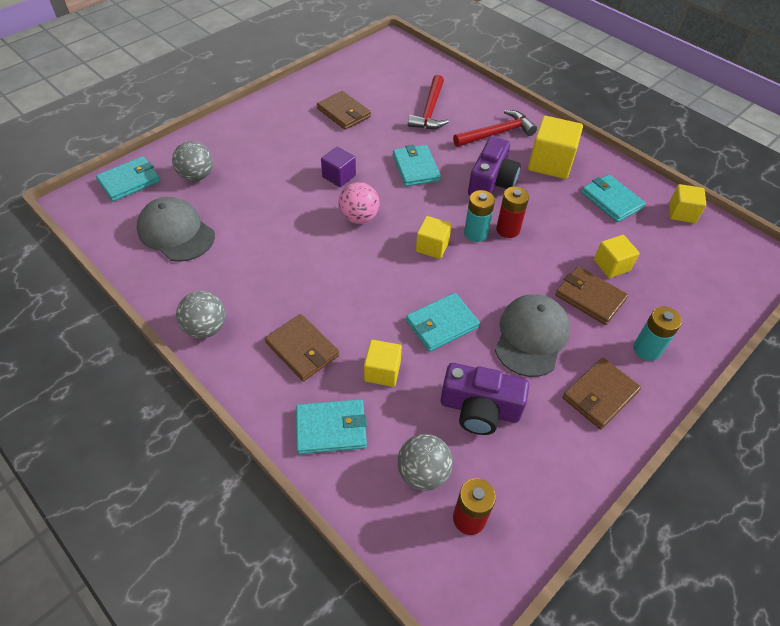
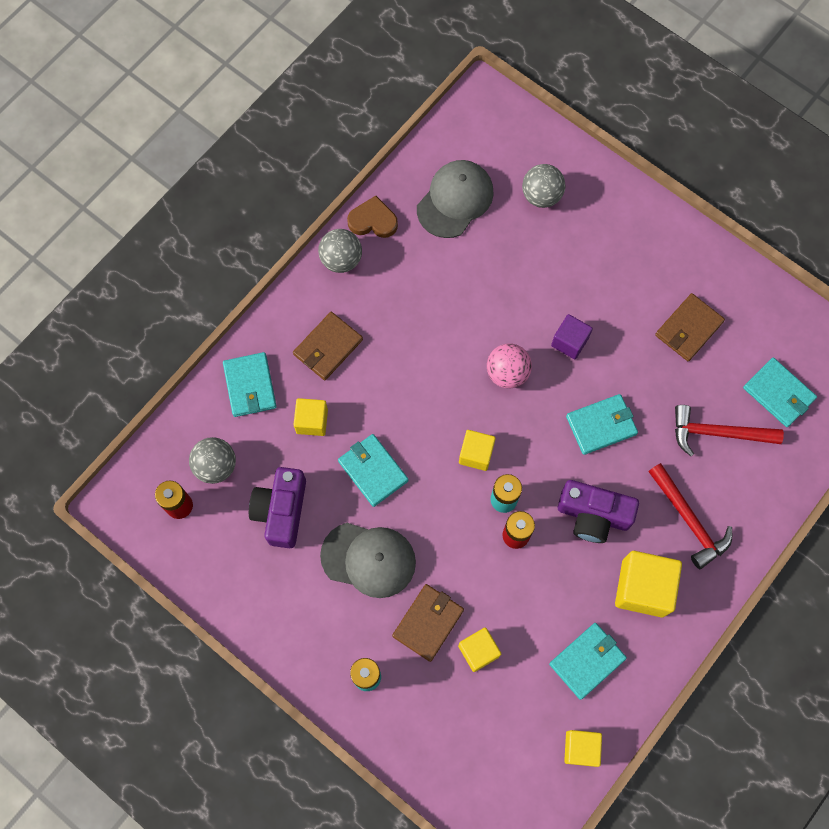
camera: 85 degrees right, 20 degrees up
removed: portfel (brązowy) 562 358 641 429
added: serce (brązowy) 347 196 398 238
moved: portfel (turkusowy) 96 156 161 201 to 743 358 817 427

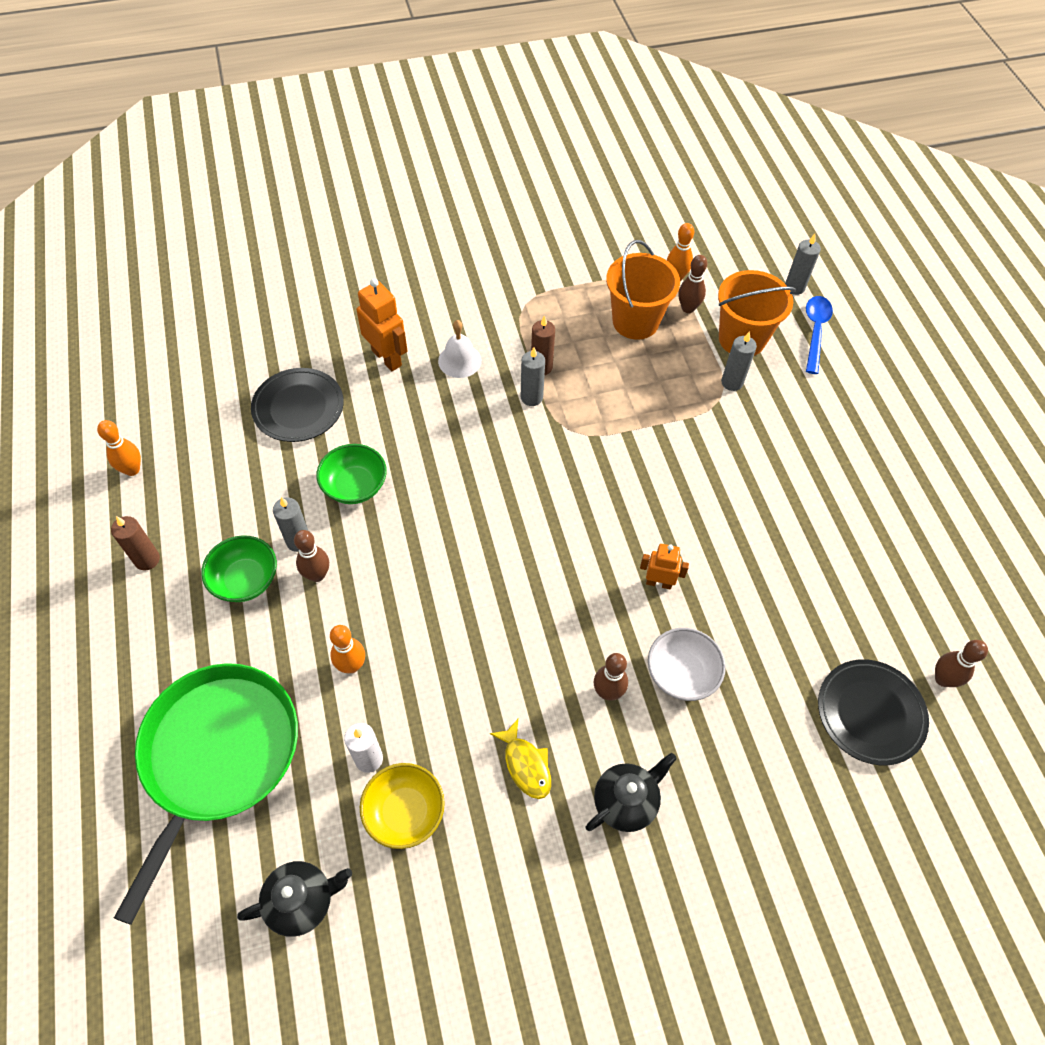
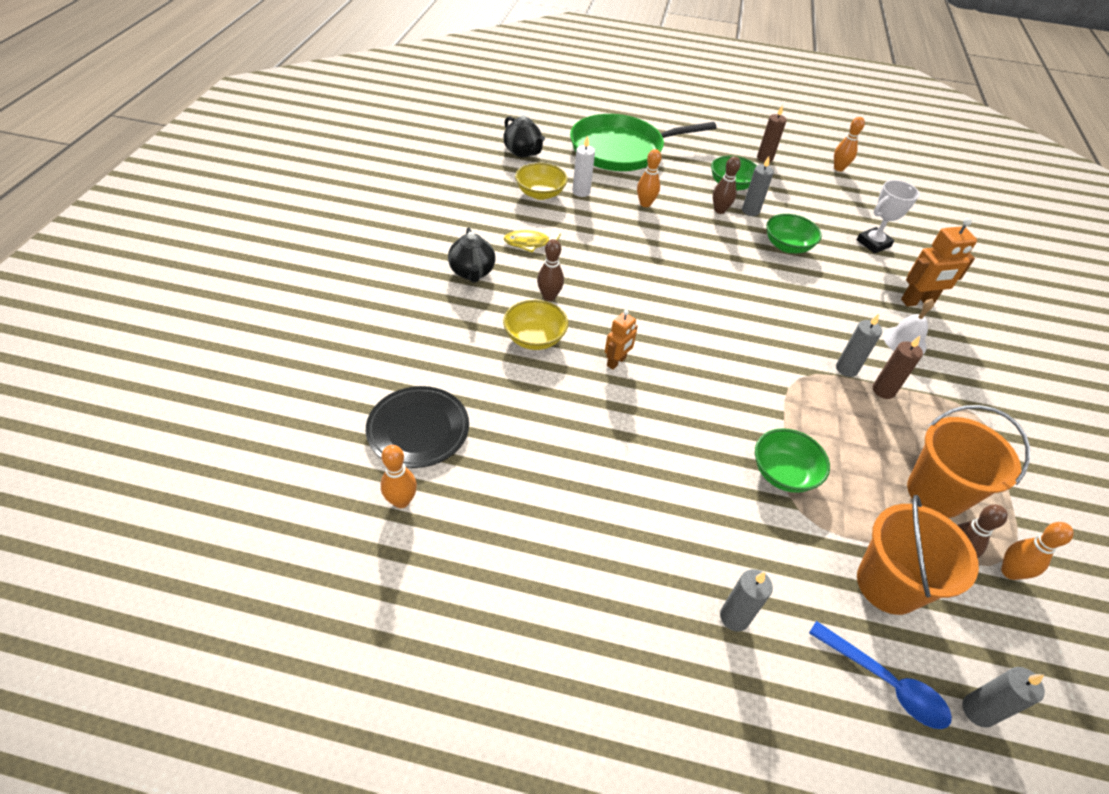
camera: 115 degrees right, 10 degrees down
added: miska (zielony) 755 428 830 493
moved: świeca (szary) 721 331 757 391 to 720 569 773 631
replaced: talerz (czarny) 251 368 344 442 to puchar (biały) 857 180 919 254
recoloured: kręgiel (brązowy) 935 640 988 687 to kręgiel (pomarańczowy) 381 445 417 508; miska (biały) 648 628 726 701 to miska (żółty) 503 300 568 350
turned: imbryk (czarny) 237 861 352 937 = 503 114 545 157 45 degrees counterclockwise; patelnia (zielony) 114 663 298 925 = 570 114 717 171 120 degrees clockwise

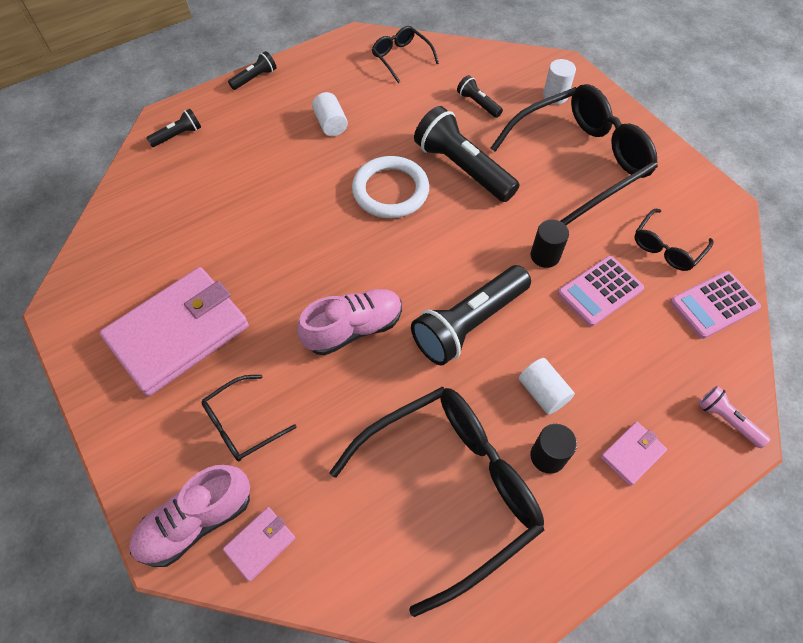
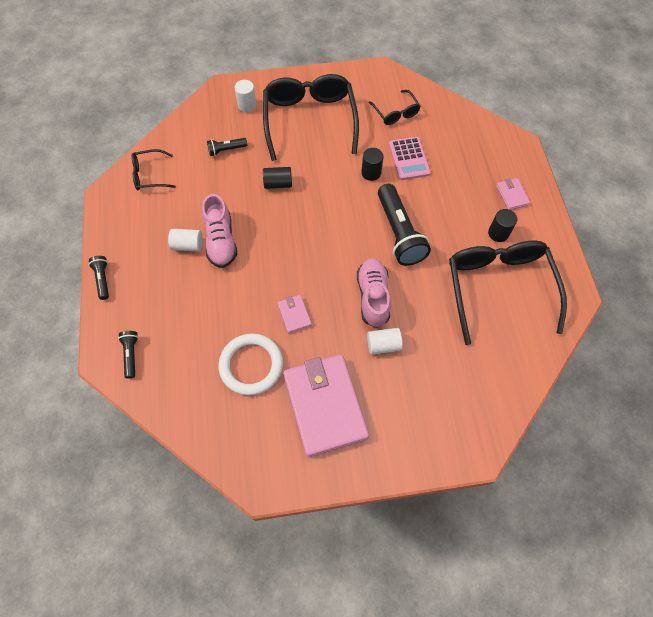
camera: 65 degrees left, 5 degrees up
removed: okulary (czarny) 202 375 297 461; kalkulator (różowy) 670 271 761 339; latarka (różowy) 698 386 770 448
moved: but (różowy) 129 465 250 567 to 202 194 237 268; pierścień (biały) 352 156 429 218 to 218 333 283 395; portfel (różowy) 223 507 295 582 to 277 295 312 333; walec (biały) 519 358 575 415 to 367 328 403 355
replaced: latarka (czarny) 414 106 520 202 to walec (czarny) 263 167 292 189

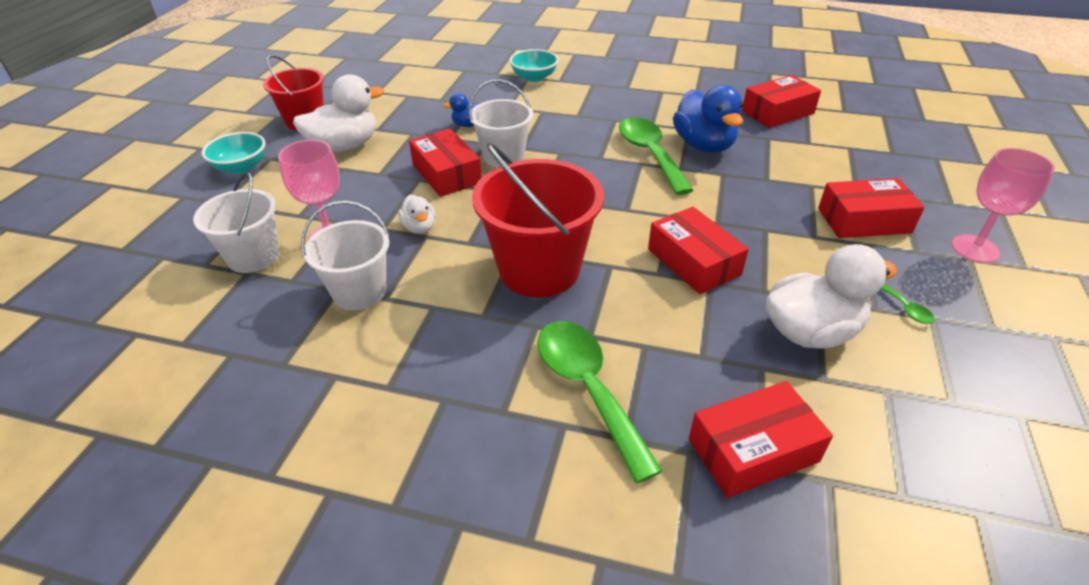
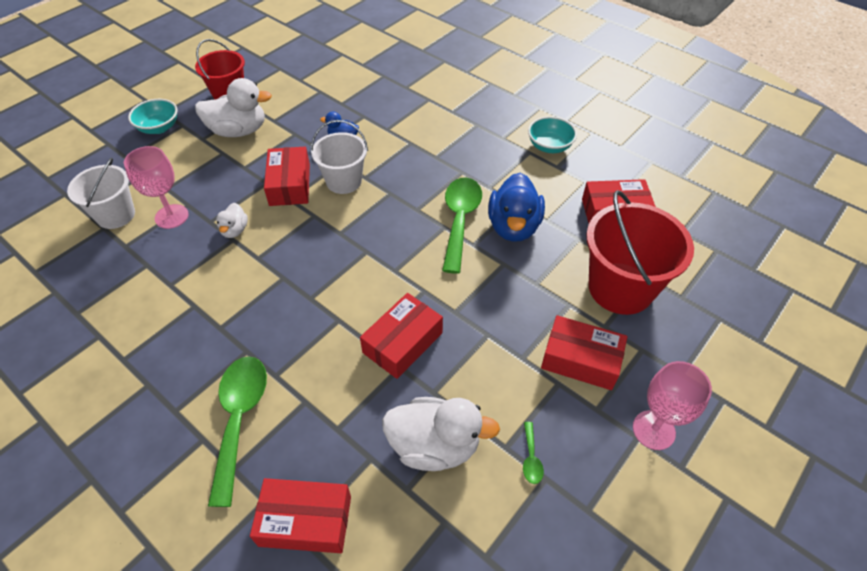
camera: 25 degrees right, 10 degrees up
removed: wiadro (biały) 301 201 390 310
moved: miska (turkusowy) 509 49 559 82 to 528 116 577 153; wiadro (czerwony) 472 143 604 297 to 586 190 694 315
turned: pudełko (czerwony) 648 207 749 294 = 360 293 443 379 45 degrees clockwise

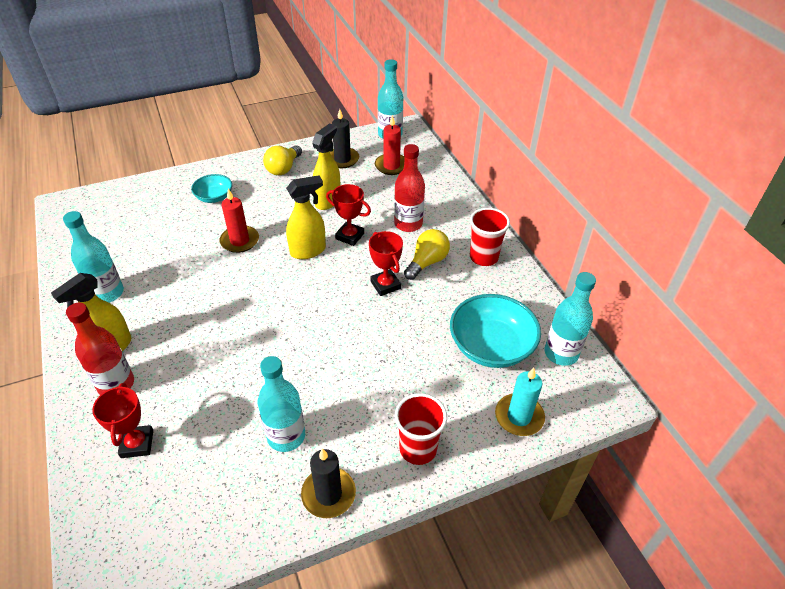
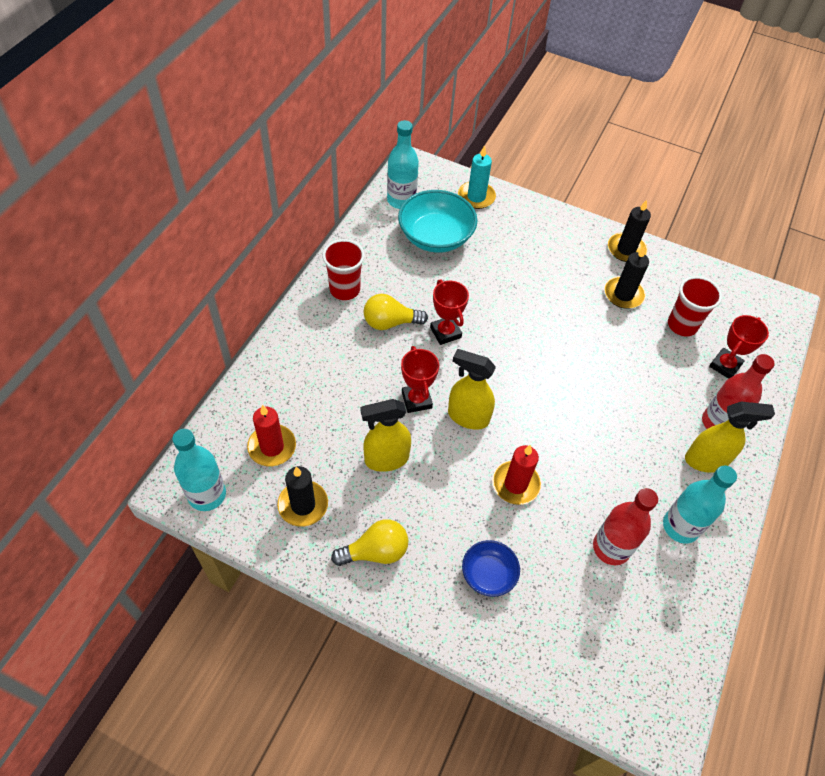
camera: 135 degrees left, 10 degrees up
moved: butelka (czerwony) 394 144 425 232 to 593 488 658 565; szklanka (czerwony) 395 393 447 465 to 668 276 722 337
replaced: butelka (turkusowy) 258 356 305 452 to świeca (czarny) 604 246 649 309
recoloured: miska (turkusowy) 191 174 232 203 to miska (niebieski) 462 540 520 597
turned: puchar (czerwony) 369 231 403 296 = 430 280 469 345 45 degrees counterclockwise

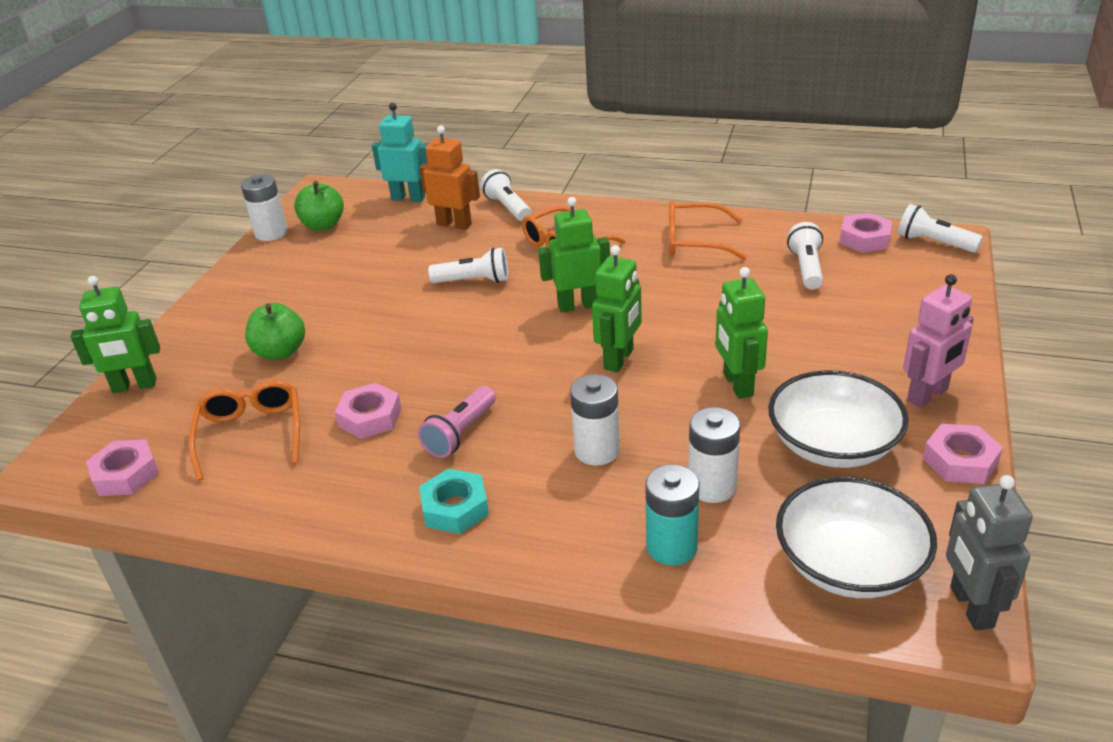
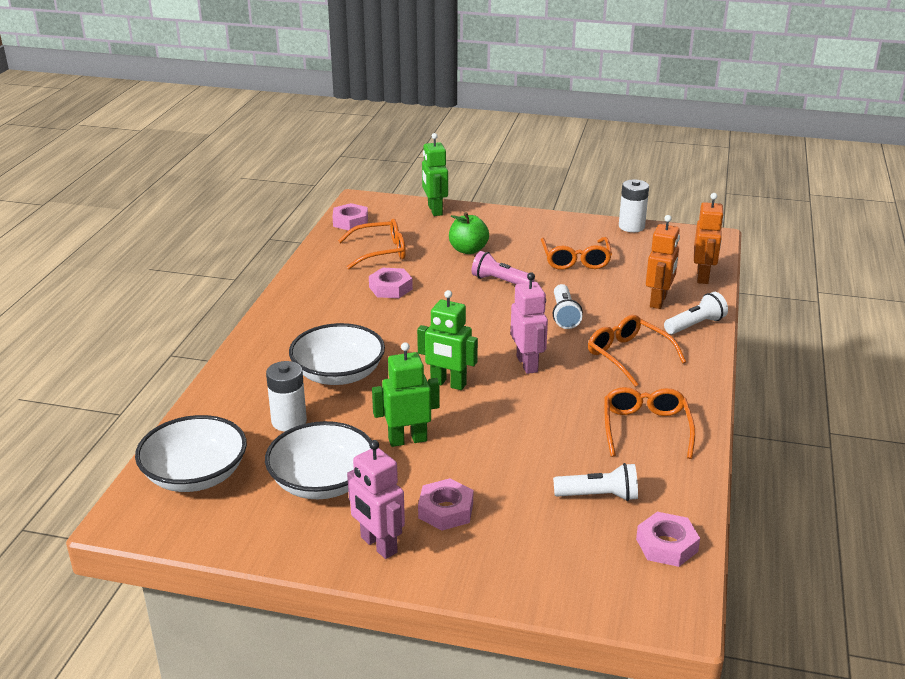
camera: 85 degrees right, 5 degrees down
removed: jabłko (zielony) 294 181 344 231; nakrętka (turkusowy) 419 469 489 534; bateria (turkusowy) 646 464 699 566; latarka (biały) 898 204 983 253; robot (szary) 946 475 1033 631
added: okulary (pomarańczowy) 541 237 612 270
moved: nakrętka (różowy) 923 424 1003 484 to 418 478 473 531; latarka (różowy) 418 386 496 458 to 471 251 535 284
replaced: bateria (biały) 570 374 620 466 to miska (biały) 289 323 385 385
recoloured: robot (zielony) 538 197 610 313 to robot (różowy) 511 272 548 374; robot (turkusowy) 372 103 428 202 to robot (pomarańczowy) 694 193 724 284

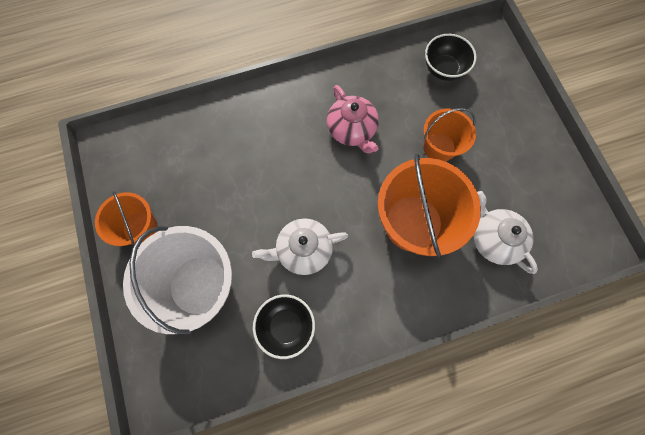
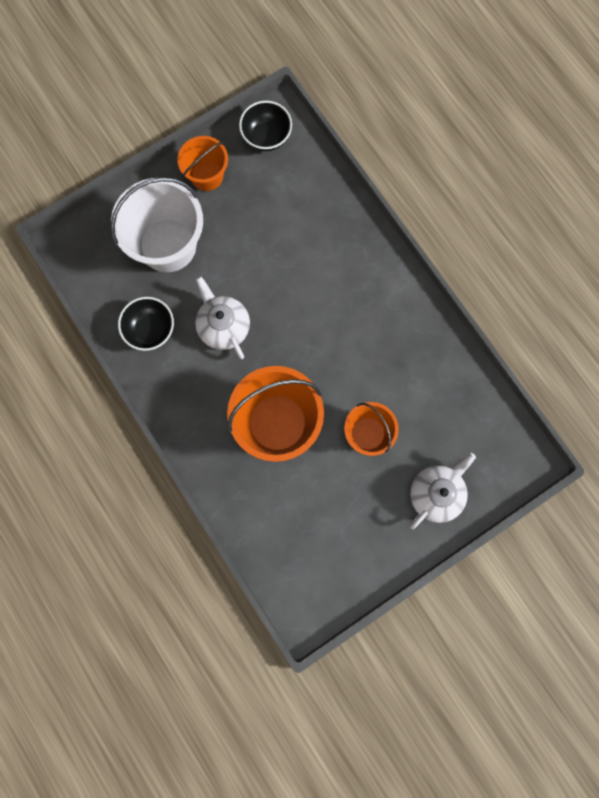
camera: 75 degrees right, 5 degrees up
removed: imbryk (różowy) 327 85 379 153
moved: miska (czarny) 425 34 476 81 to 239 100 292 151; imbryk (biały) 474 191 538 274 to 410 453 476 529

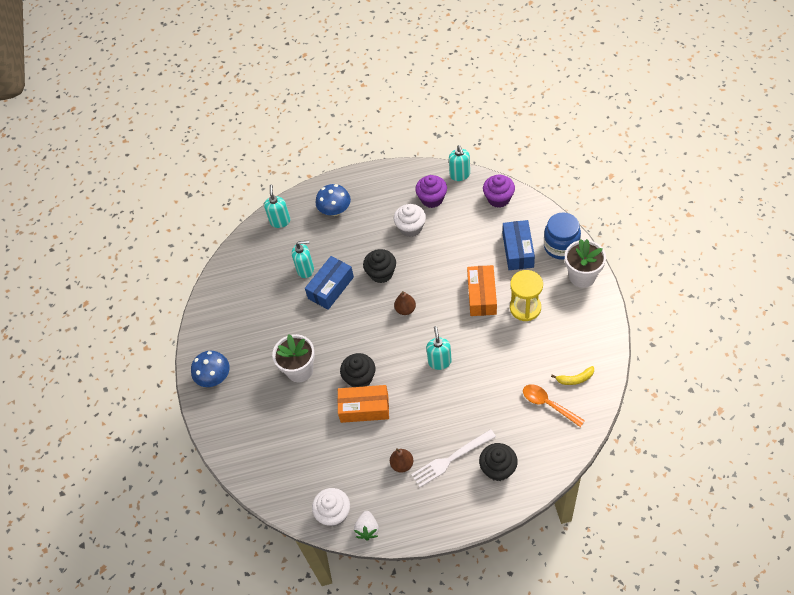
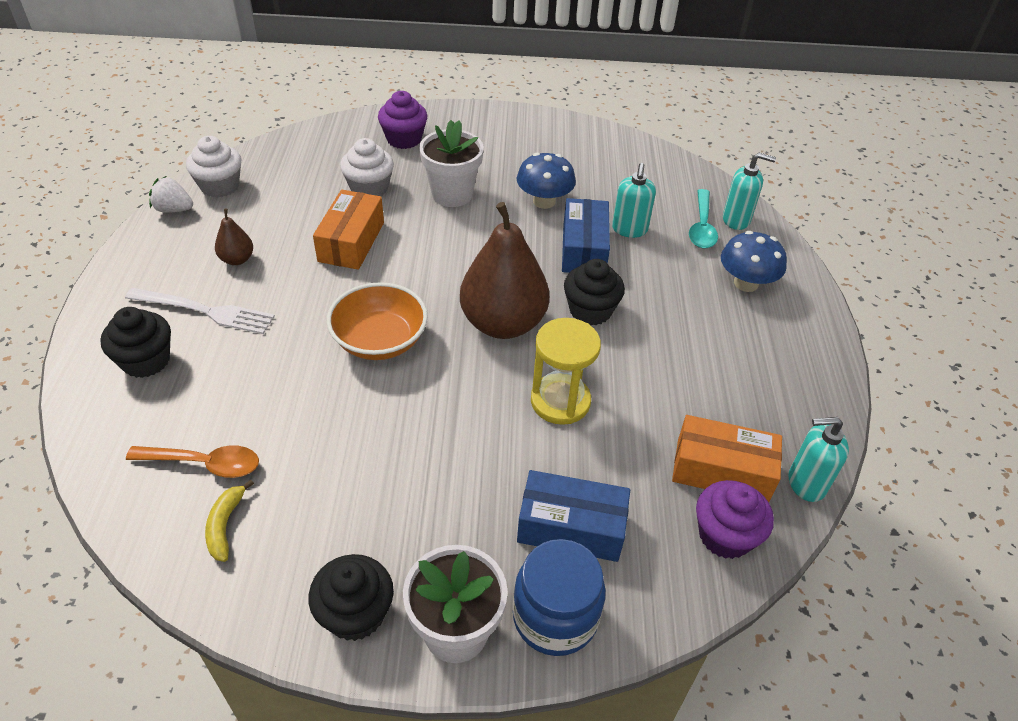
camera: 95 degrees right, 10 degrees down
added: łyżka (turkusowy) 689 189 718 248
moved: muffinka (czarny) 340 353 375 387 to 308 554 394 641; muffinka (biały) 394 204 426 237 to 340 138 394 196; muffinka (fioletowy) 415 175 447 208 to 378 91 427 149; grzyb (niebieski) 191 351 230 387 to 517 153 576 209; klepsydra (żółty) 510 270 543 321 to 531 318 601 425; pudełko (pomarańczowy) 467 265 497 316 to 672 415 782 502
replaced: dozownik mydła (turkusowy) 426 326 452 370 to miska (pomarańczowy) 327 282 428 360
turned: widelec (biały) 411 429 496 487 = 125 288 275 334 120 degrees clockwise; łyżka (pomarańczowy) 523 384 585 427 = 126 445 259 478 45 degrees clockwise; pudełko (niebieski) 305 256 354 310 = 562 198 610 273 45 degrees clockwise
resized: gruszka (brązowy) 394 291 416 315 = 460 202 549 339 x2.25

